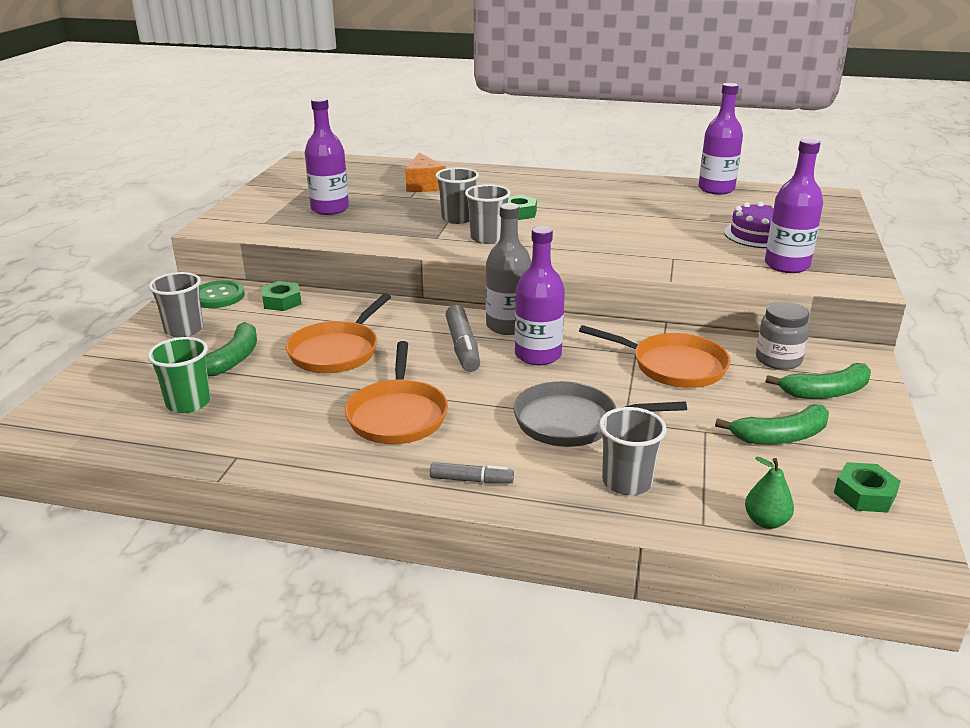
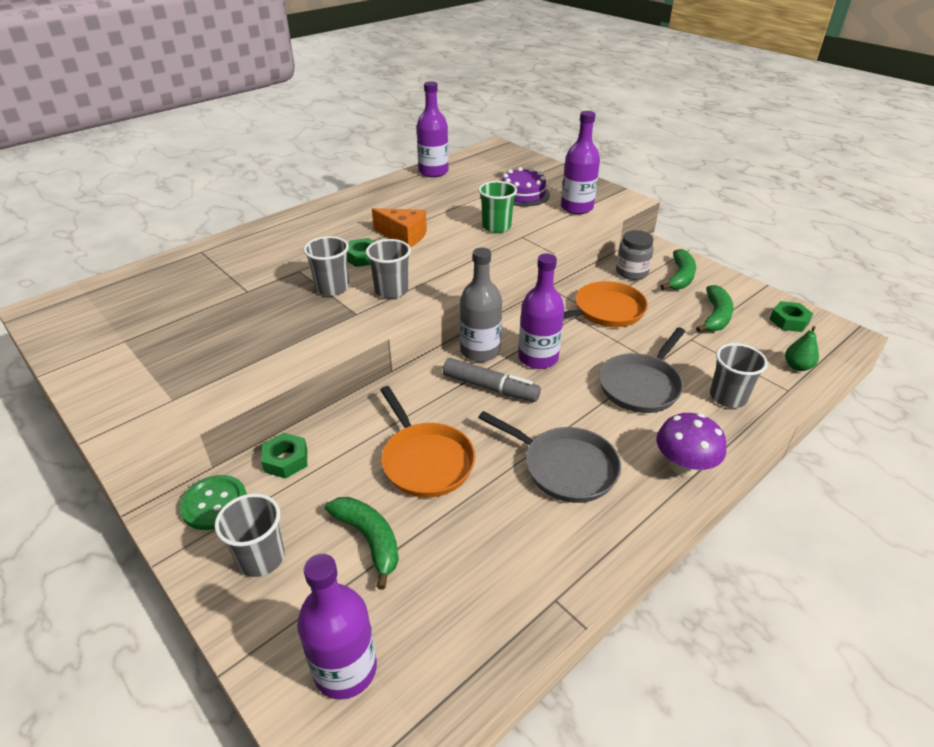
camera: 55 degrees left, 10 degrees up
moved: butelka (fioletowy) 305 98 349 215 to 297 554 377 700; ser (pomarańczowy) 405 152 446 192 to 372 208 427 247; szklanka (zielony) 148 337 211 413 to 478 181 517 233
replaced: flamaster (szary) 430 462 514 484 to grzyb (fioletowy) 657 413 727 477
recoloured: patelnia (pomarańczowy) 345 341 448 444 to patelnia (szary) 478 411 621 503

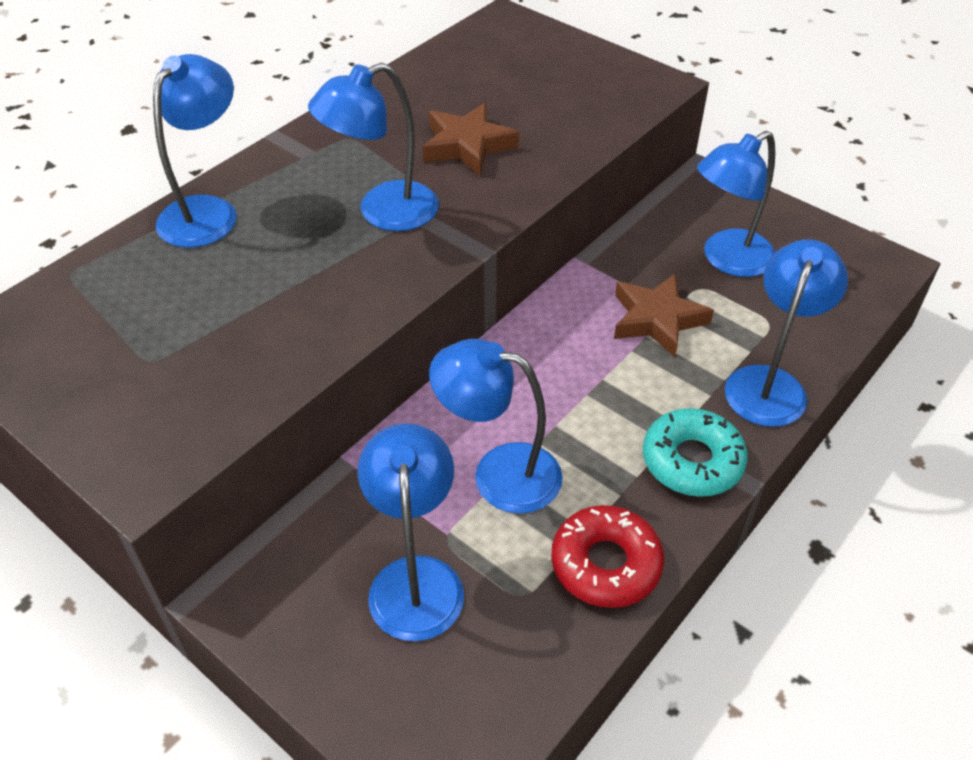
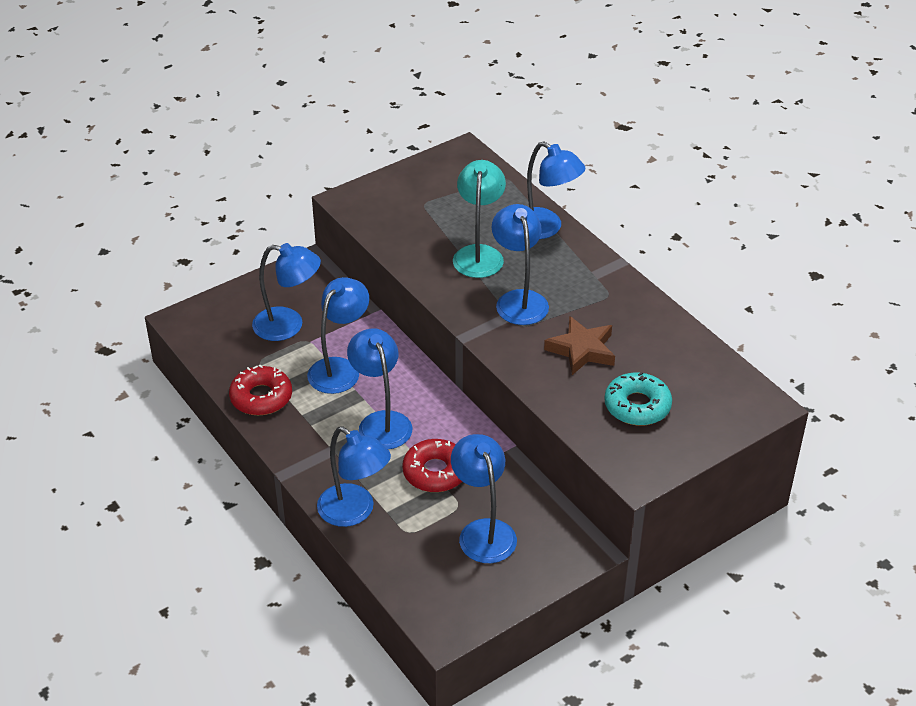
camera: 105 degrees right, 5 degrees down
added: lampka (niebieski) 347 328 412 449; lampka (turkusowy) 453 160 506 278
moved: donut (turkusowy) 643 408 748 497 to 604 372 672 426
replaced: gwiazda (brązowy) 614 273 714 357 to donut (czerwony) 402 439 462 492

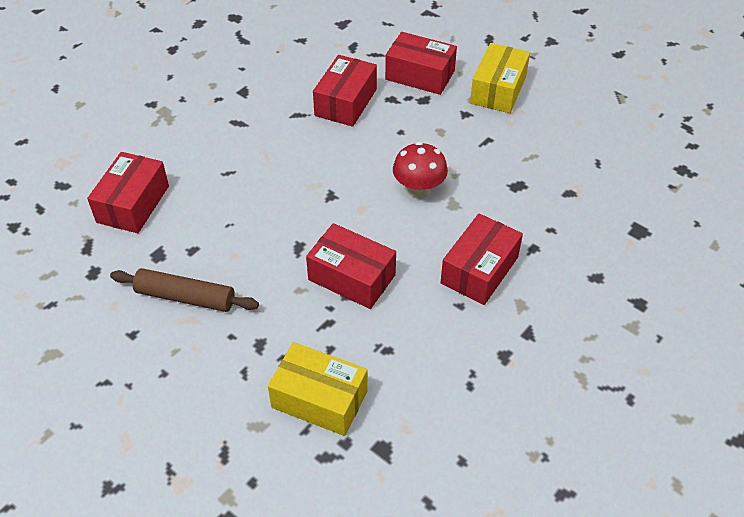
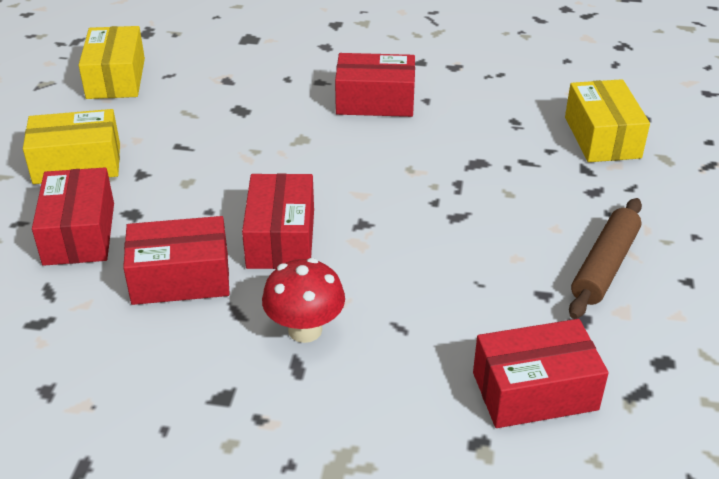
camera: 120 degrees left, 10 degrees down
added: pudełko (żółty) 79 26 145 99
moved: pudełko (czerwony) 306 223 396 309 to 242 173 314 269; grzyb (czerwony) 393 142 448 199 to 262 258 345 343
turned: wałek do ciasta (brązowy) 110 268 259 312 = 569 198 642 319 45 degrees clockwise

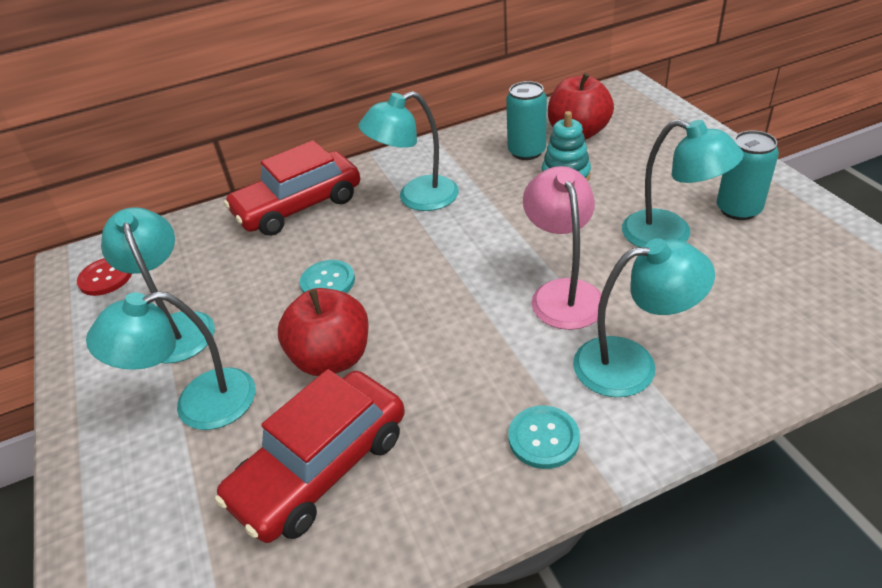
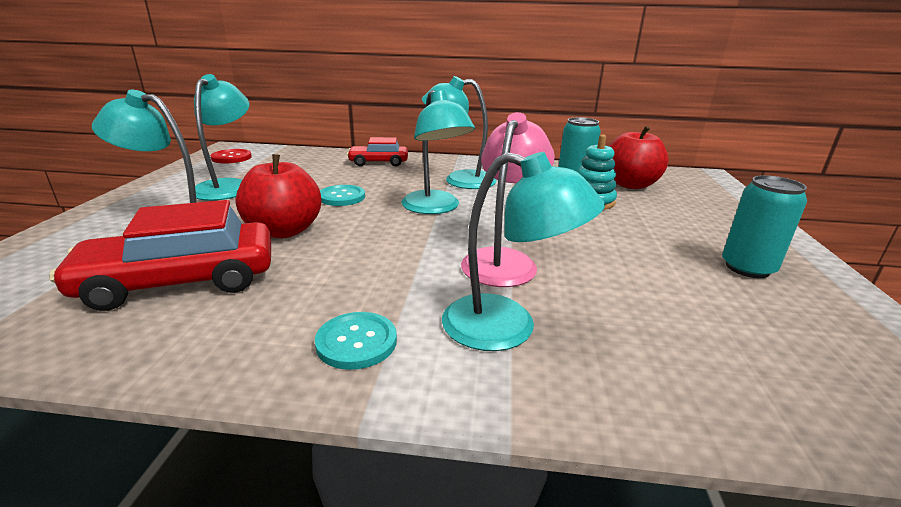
camera: 25 degrees right, 15 degrees down
moved: lampka (turkusowy) 622 119 744 247 to 402 90 475 214
resized: samochód (czerwony) 224 140 360 236 = 347 137 408 166 x0.58

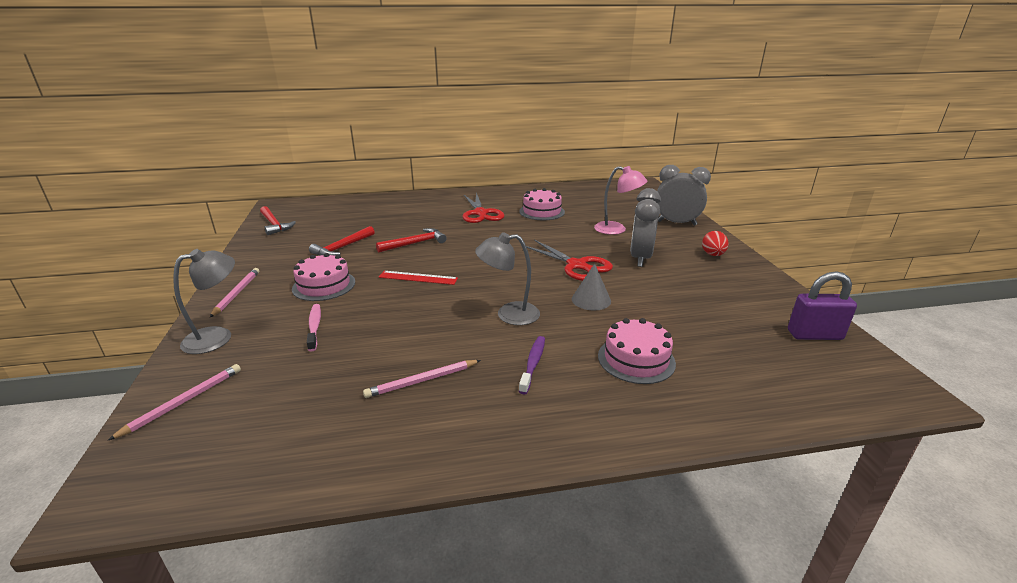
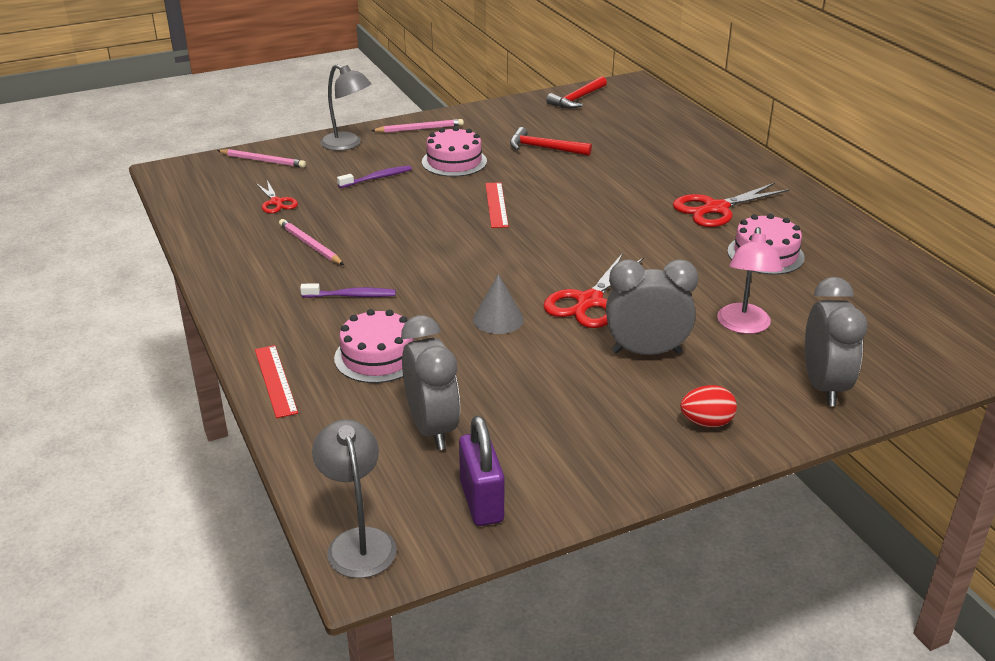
camera: 75 degrees right, 5 degrees up
removed: młotek (czerwony) 376 228 446 252
added: linijka (czerwony) 255 345 298 418; nożyczki (czerwony) 256 180 298 213; budzik (szary) 401 315 460 450
moved: lampka (szary) 475 232 540 325 to 312 419 397 578
recoloured: szczoteczka do zębów (różowy) 307 304 321 352 to szczoteczka do zębów (fioletowy) 337 165 412 188

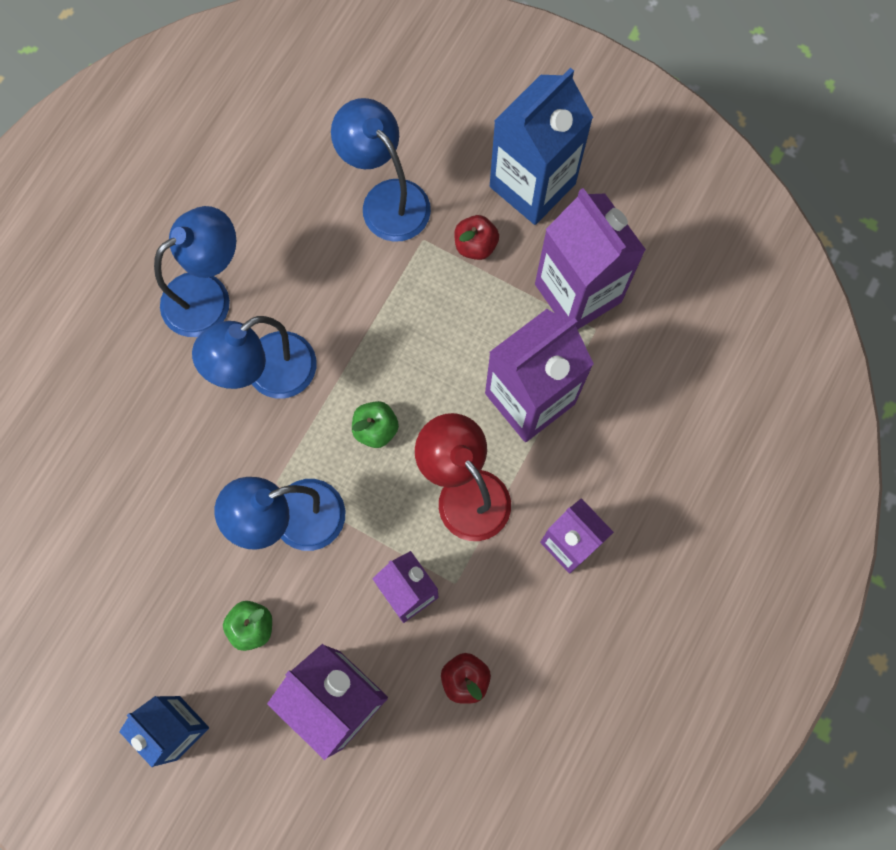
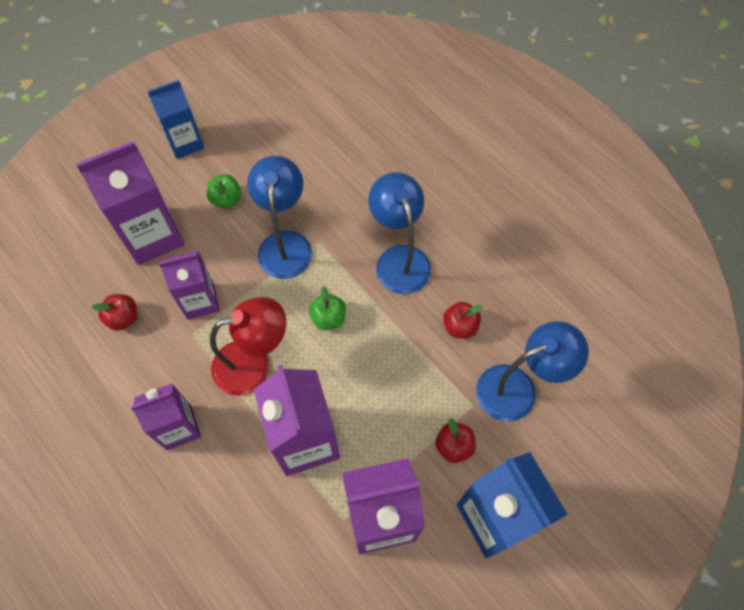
camera: 110 degrees right, 10 degrees down
removed: lampka (niebieski) 154 206 236 337
added: jabłko (czerwony) 443 302 483 338

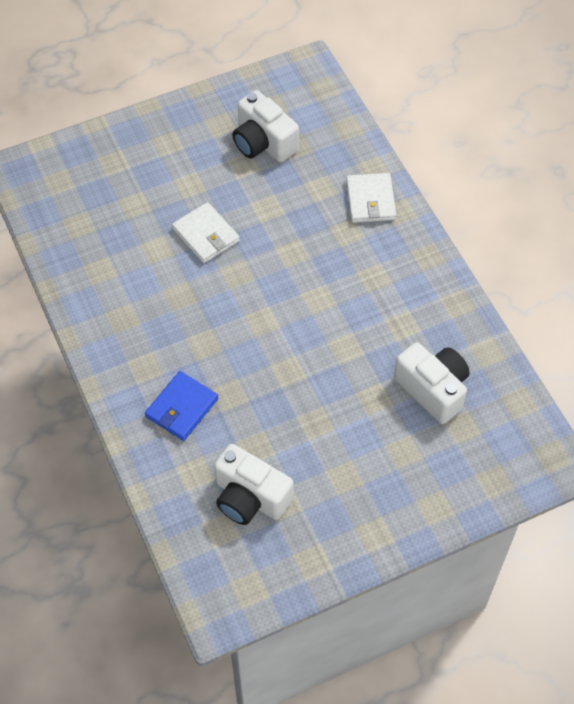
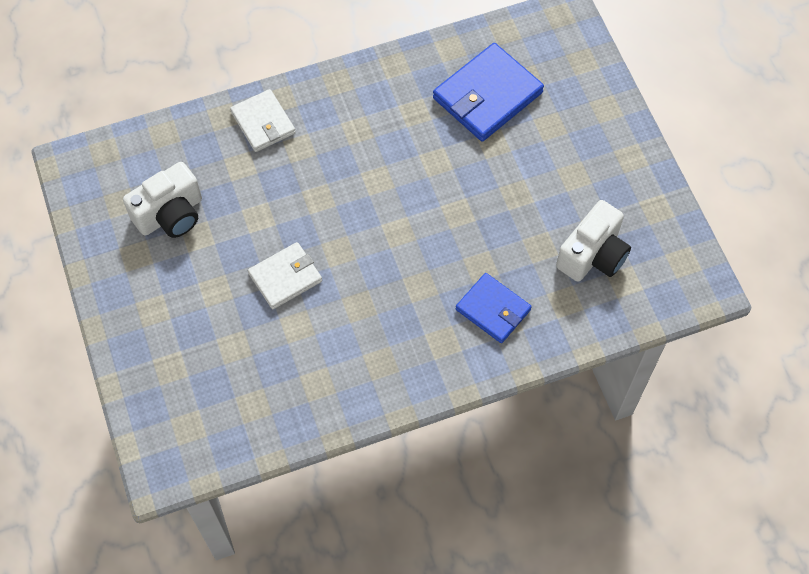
camera: 85 degrees left, 5 degrees up
replaced: aparat fotograficzny (biały) 394 342 470 424 to portfel (niebieski) 433 43 544 141
turned: portfel (biały) 346 173 396 223 = 230 89 296 152 60 degrees clockwise

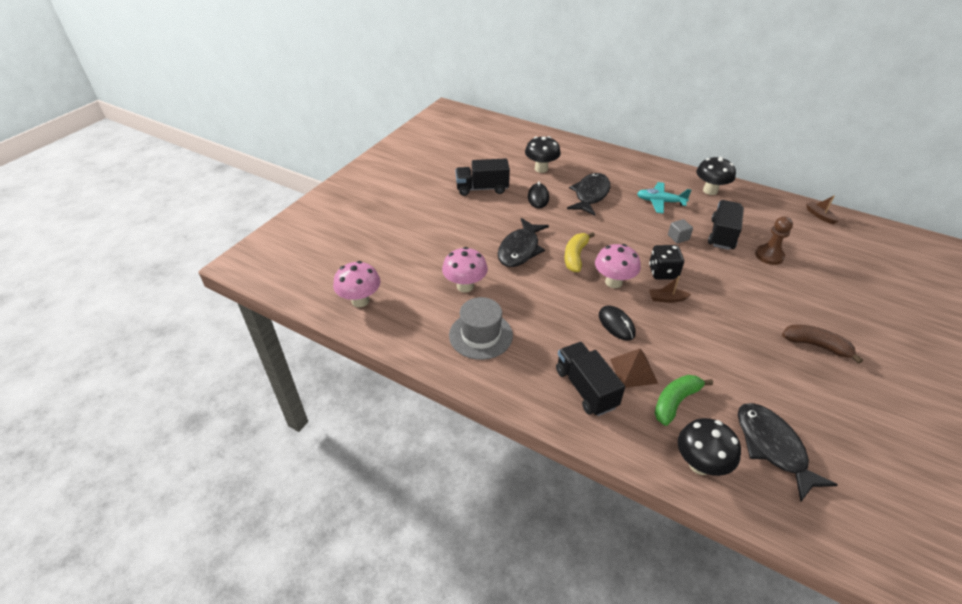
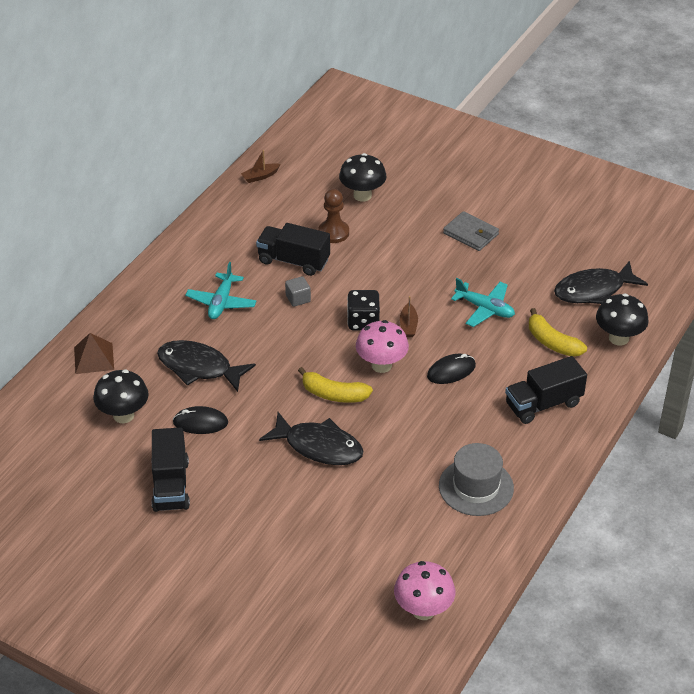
camera: 90 degrees left, 0 degrees up
removed: grzyb (różowy) 442 247 488 293
added: samolot (turkusowy) 451 278 515 327
moved: piramida (brązowy) 610 348 658 388 to 74 333 114 374; grzyb (czarny) 696 157 736 195 to 339 153 386 202
replaced: banan (brązowy) 782 325 863 364 to portfel (szary) 443 211 499 251
recoloured: banan (zielony) 654 375 713 426 to banan (żółty) 529 308 587 357

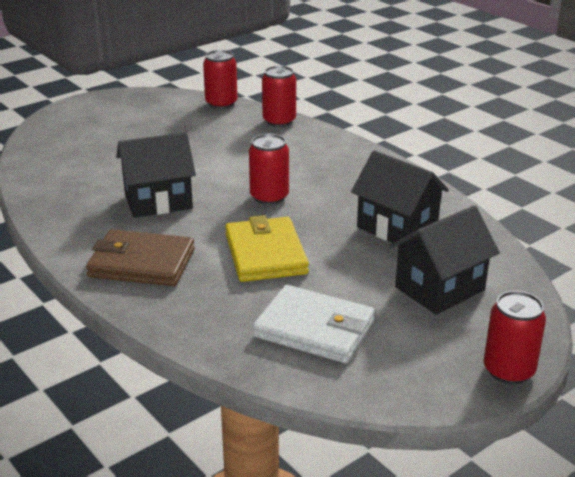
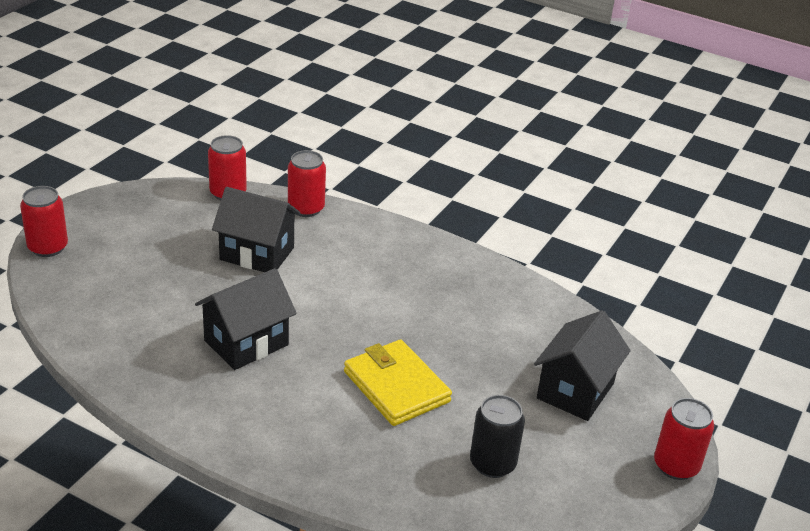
camera: 25 degrees left, 5 degrees up
removed: portfel (brązowy) 86 230 195 286
moved: puszka (czerwony) 249 134 289 205 to 20 186 68 257; domek (czarny) 351 151 449 246 to 212 187 301 272
replaced: portfel (biały) 253 285 375 363 to puszka (czarny) 470 395 525 478

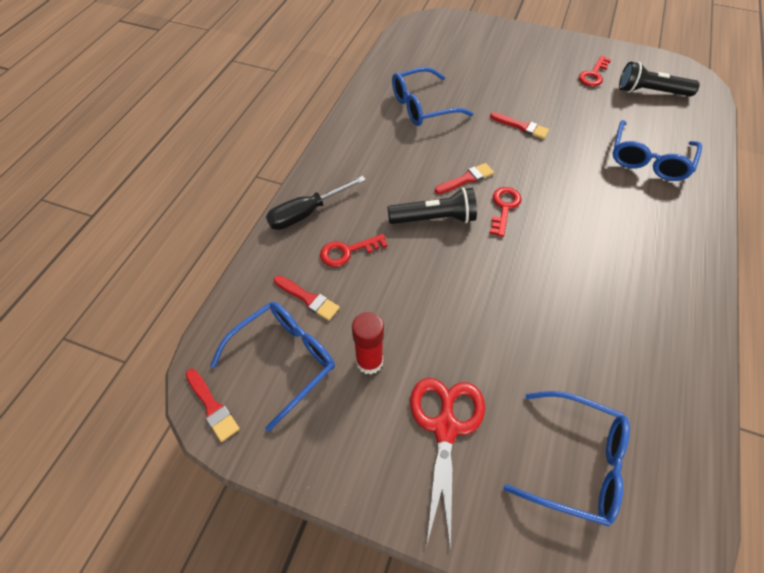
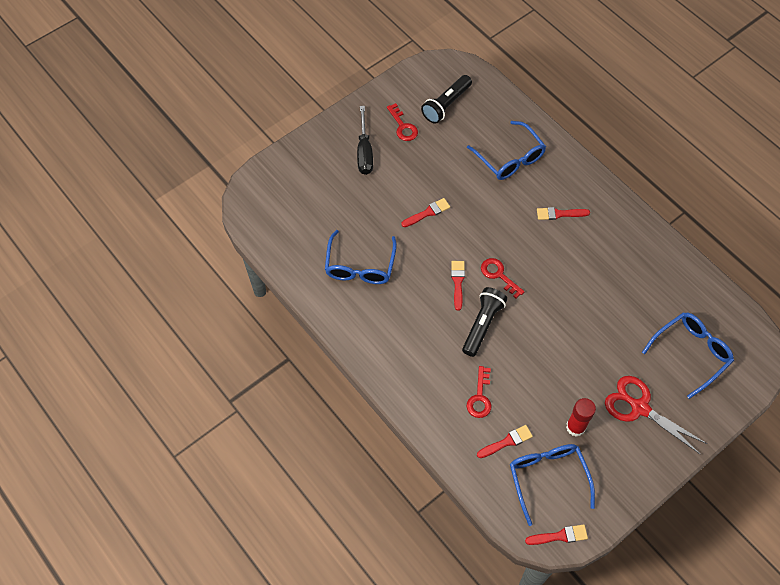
camera: 60 degrees left, 5 degrees up
added: pędzel (czerwony) 537 207 590 220
moved: śrubokręt (czarny) 266 176 366 230 to 357 106 373 175

